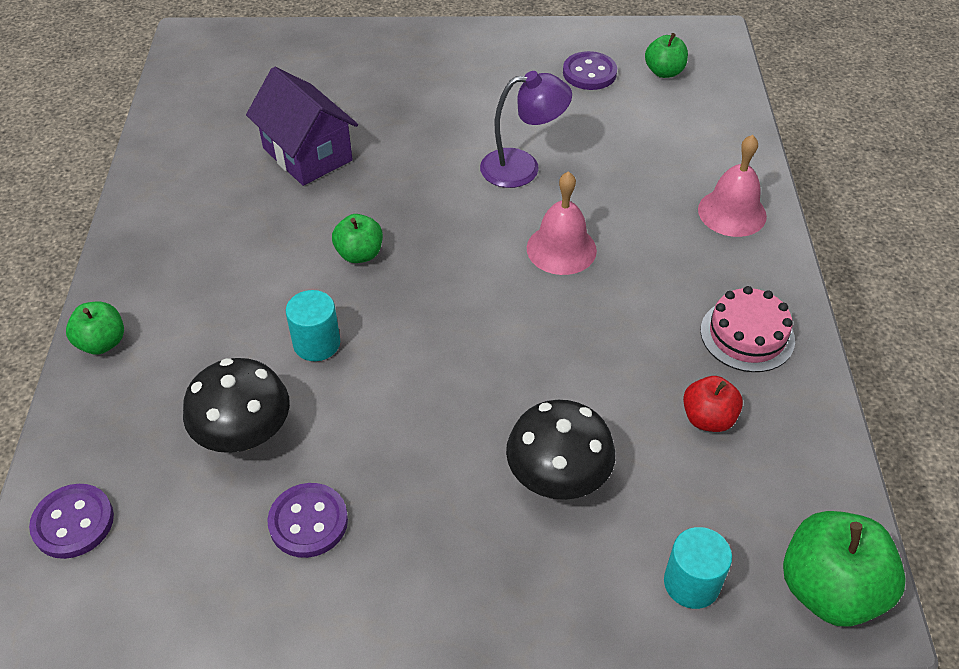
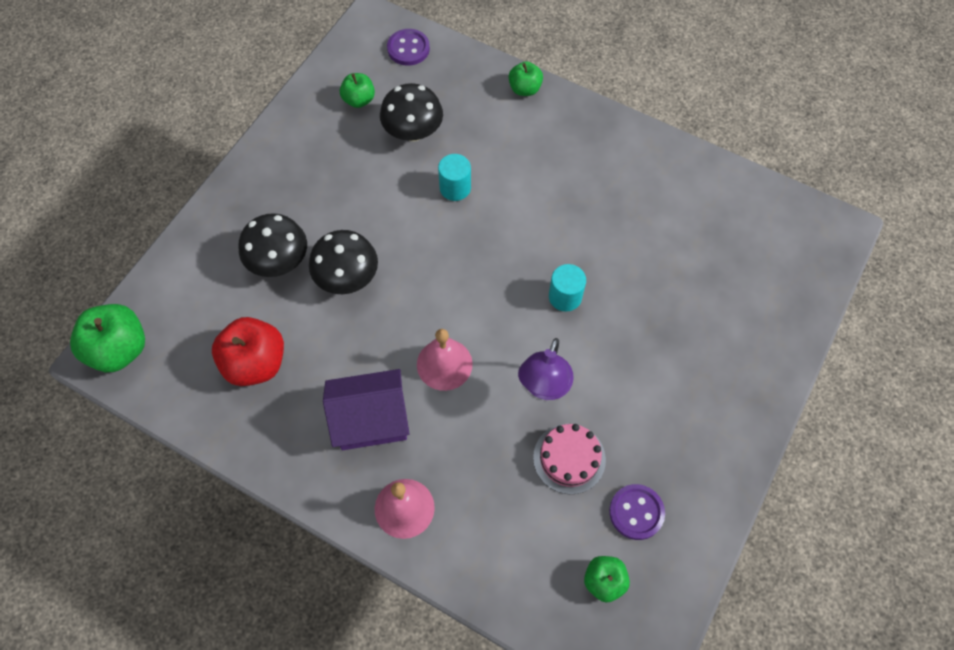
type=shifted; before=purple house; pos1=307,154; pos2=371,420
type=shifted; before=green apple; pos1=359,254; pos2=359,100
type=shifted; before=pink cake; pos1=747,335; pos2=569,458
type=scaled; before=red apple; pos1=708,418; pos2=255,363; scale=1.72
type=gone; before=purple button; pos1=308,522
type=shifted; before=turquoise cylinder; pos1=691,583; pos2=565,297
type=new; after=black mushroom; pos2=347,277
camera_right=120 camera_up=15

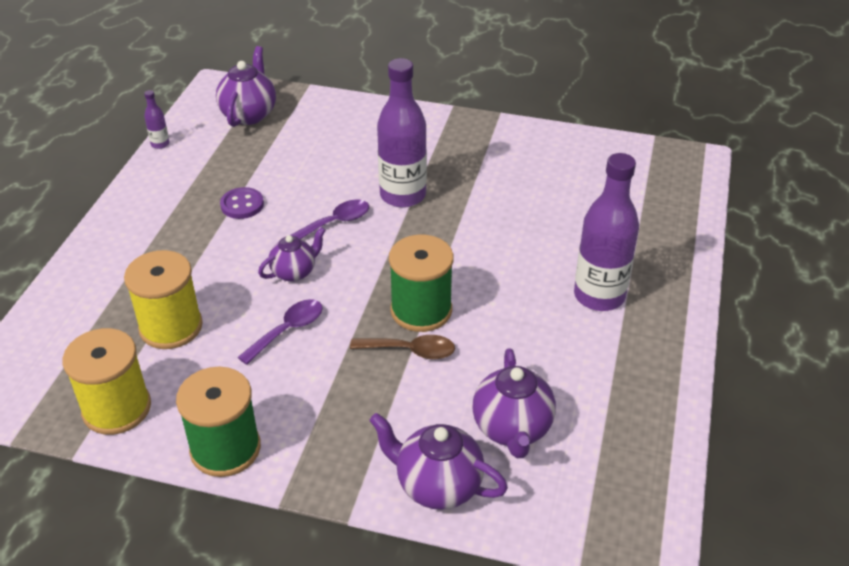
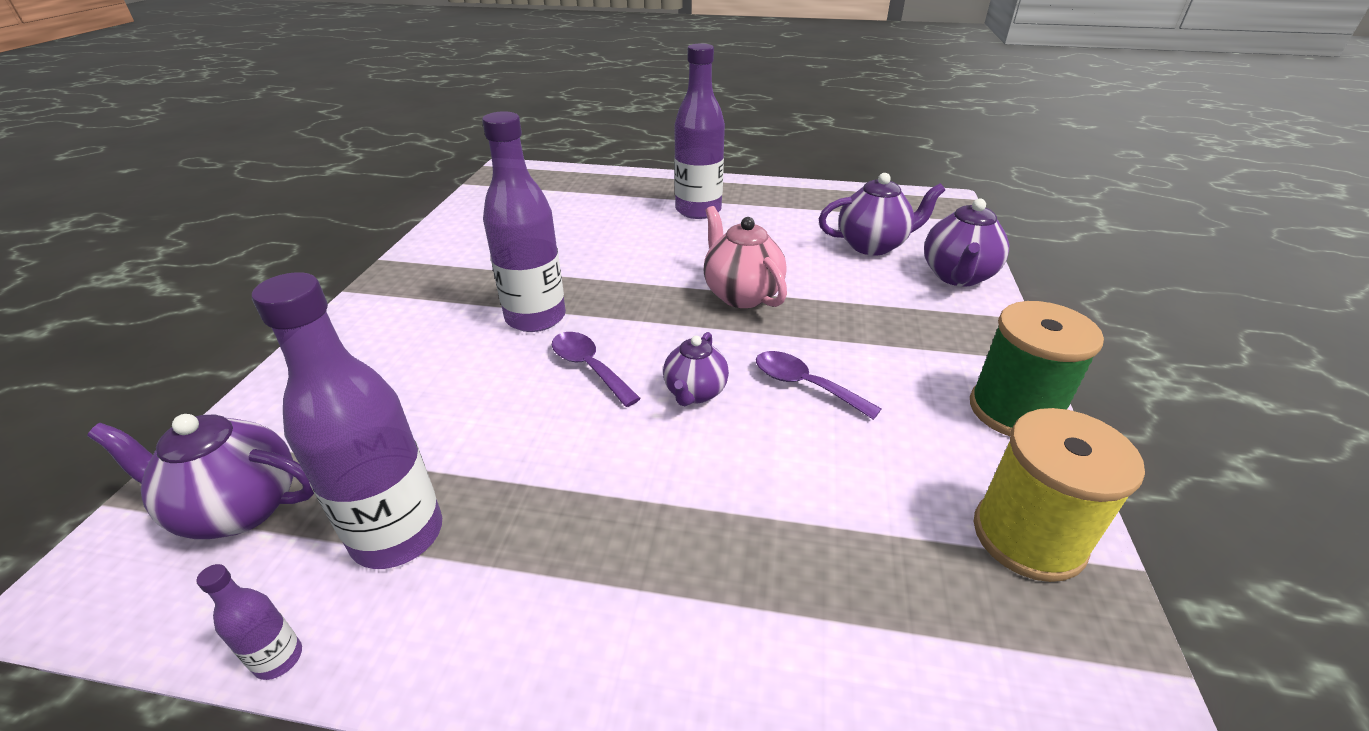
type=gone; before=purple button; pos1=242,205
type=rotated; before=purple teapot; pos1=294,272; pos2=694,393; turn=-120
type=swapped; before=green spool; after=pink teapot; pos1=421,310; pos2=741,295
type=gone; before=yellow spool; pos1=171,327
type=gone; before=brown spoon; pos1=411,351
type=new; after=purple bottle; pos2=398,535
camera_right=-95 camera_up=-5

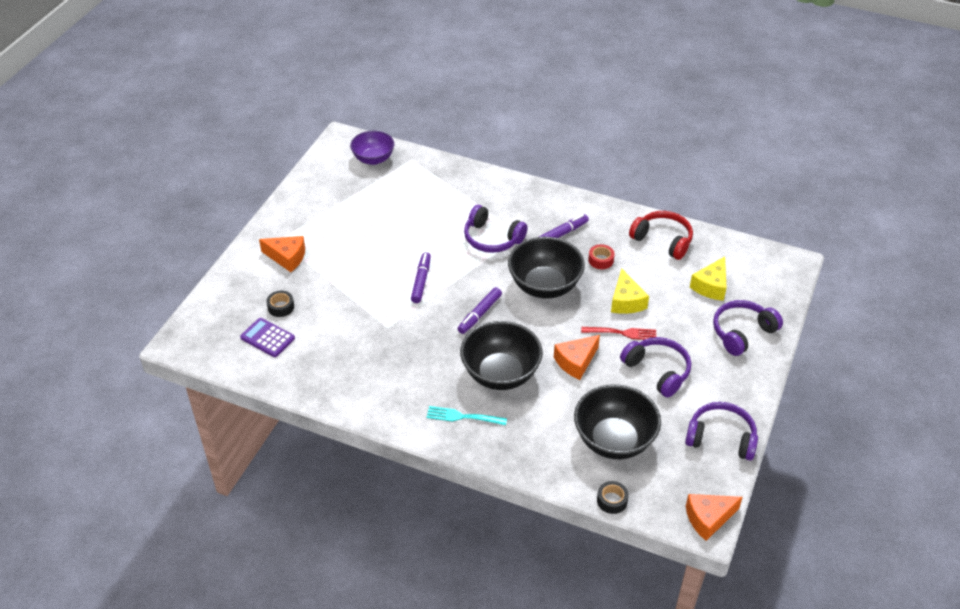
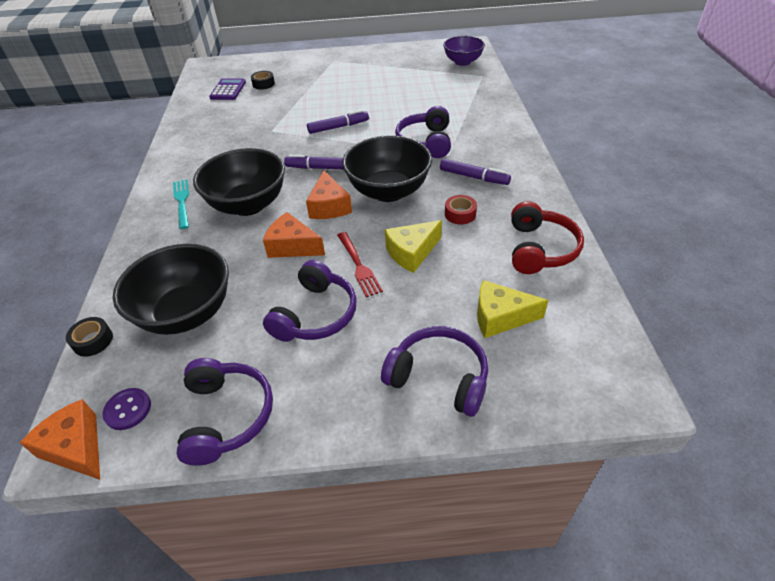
type=shifted; before=orange cheese; pos1=287,257; pos2=329,206
type=new; after=purple button; pos2=128,410
camera_right=65 camera_up=0

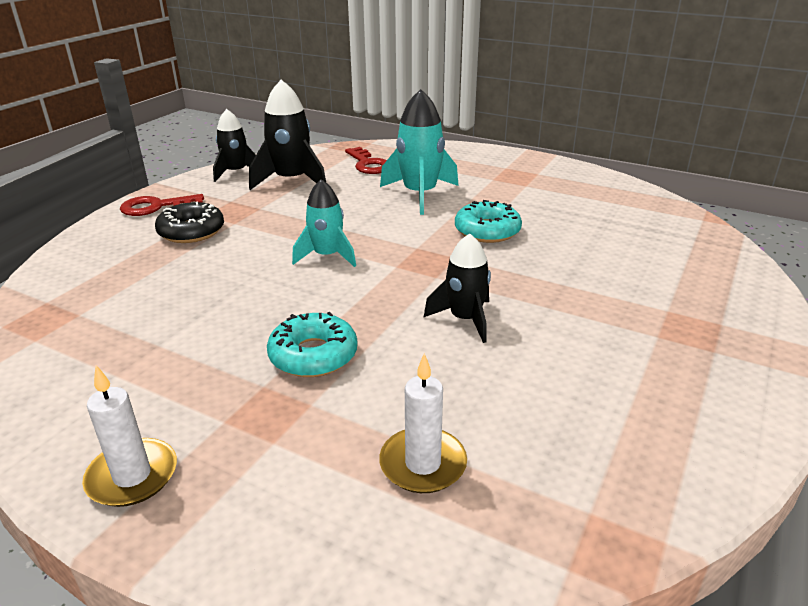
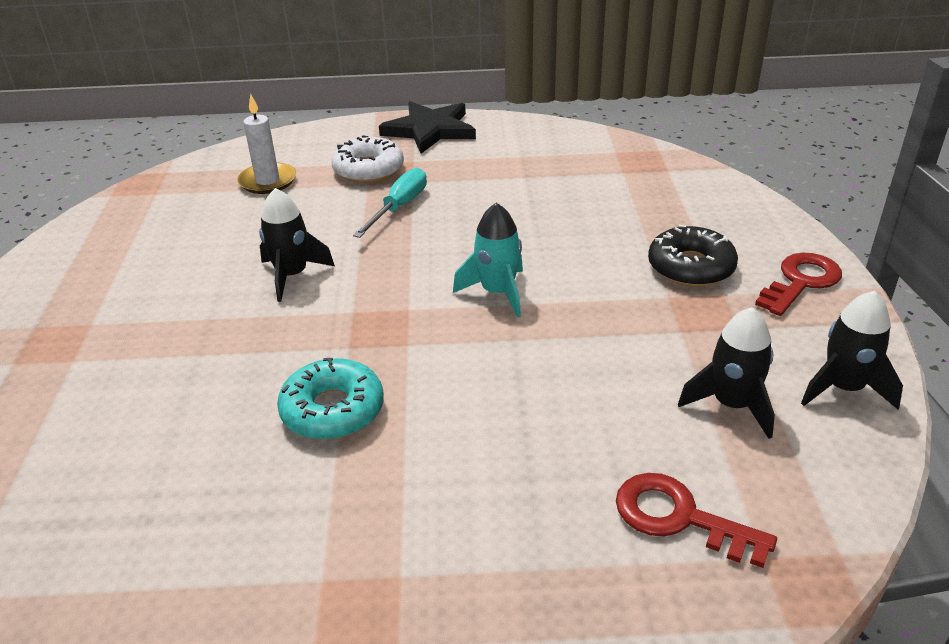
type=scaled; before=black rocket; pos1=291,181; pos2=731,405; scale=0.66
type=gone; before=turquoise rocket; pos1=420,195
type=swapped; before=turquoise donut; after=turquoise screwdriver; pos1=313,355; pos2=399,207
type=swapped; before=white candle; after=black star; pos1=132,476; pos2=430,130
type=new; after=white donut; pos2=368,169
camera_right=150 camera_up=5

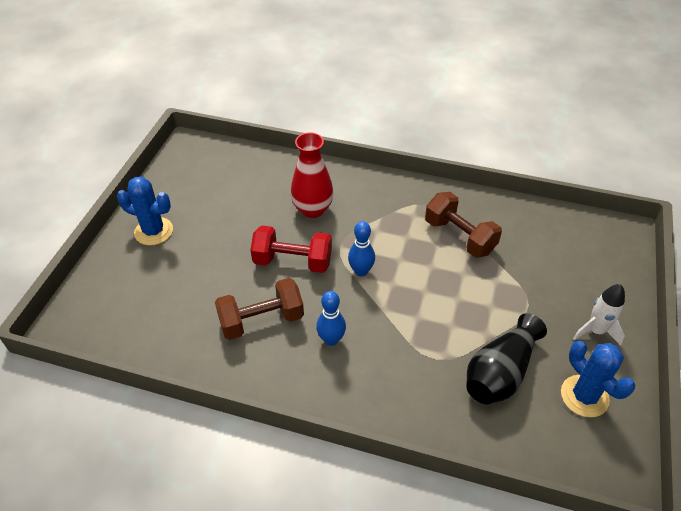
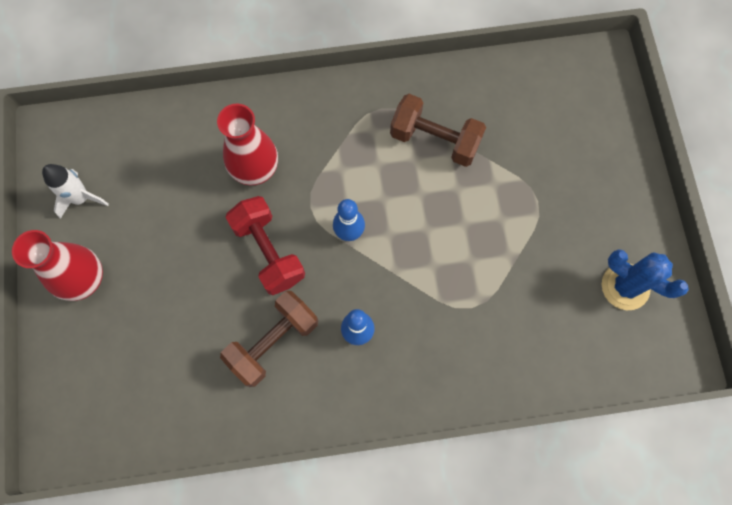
type=swapped; before=blue cactus; after=red vase; pos1=153,231; pos2=84,279
type=rotated; before=red dumbbell; pos1=293,261; pos2=268,252; turn=75
type=shifted; before=white rocket; pos1=595,331; pos2=81,198
type=gone; before=black vase; pos1=500,372
camera_right=-25 camera_up=25

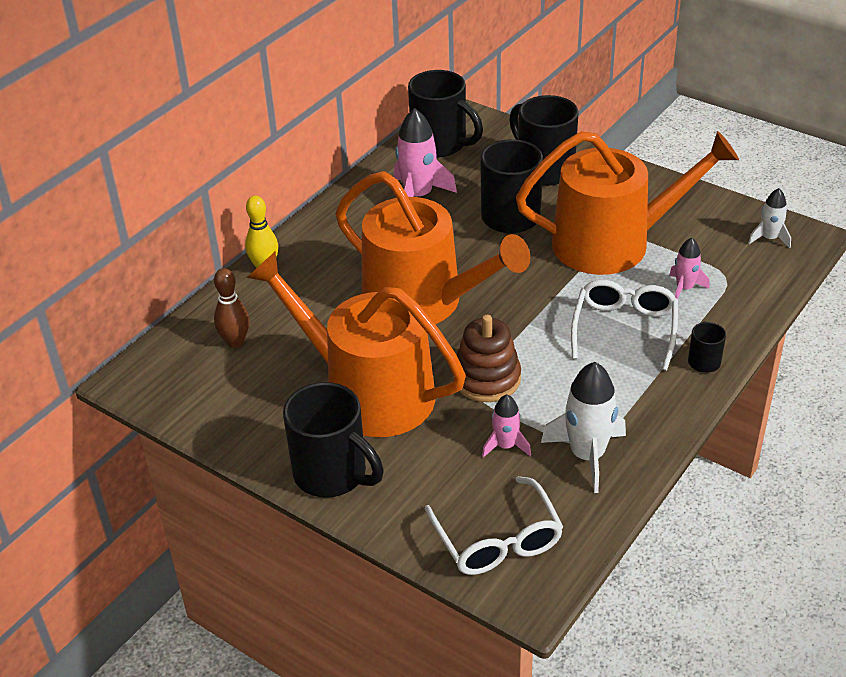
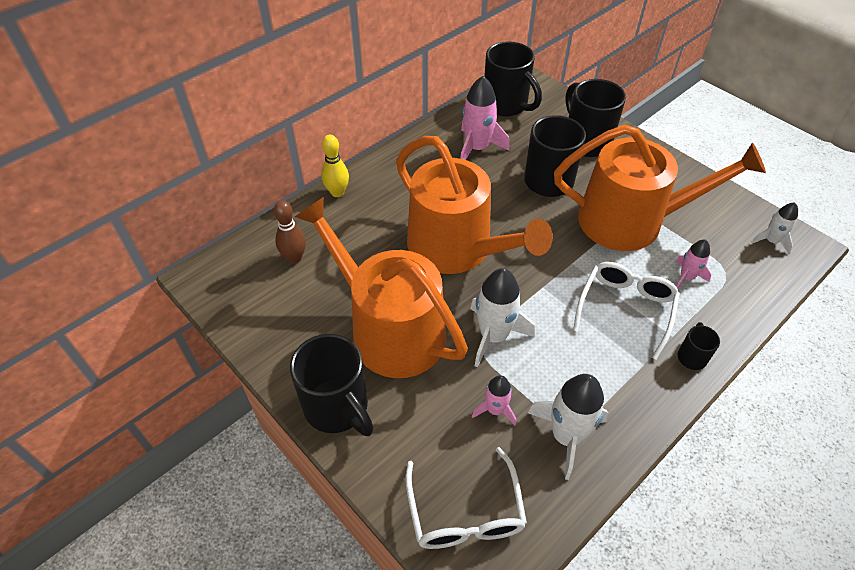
type=swapped; before=brown stacking toy; after=white rocket; pos1=487,379; pos2=494,336
camera_right=10 camera_up=10

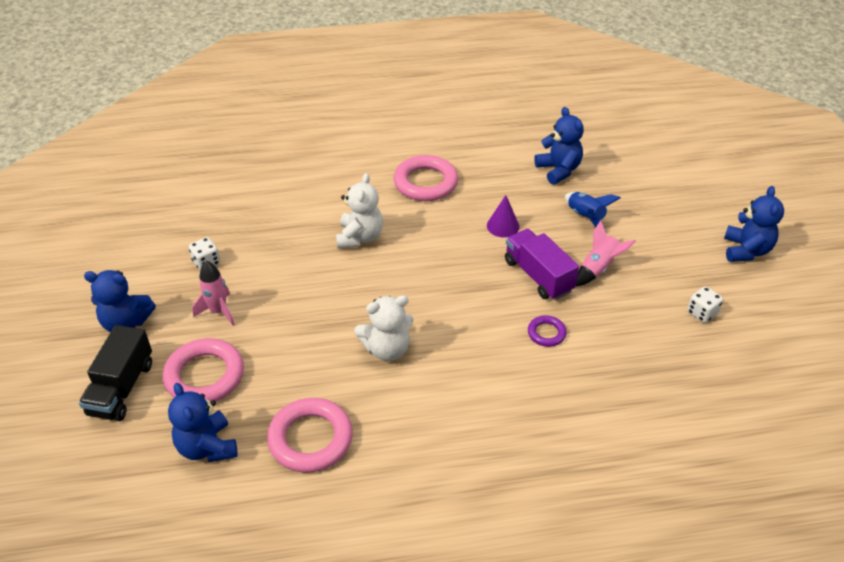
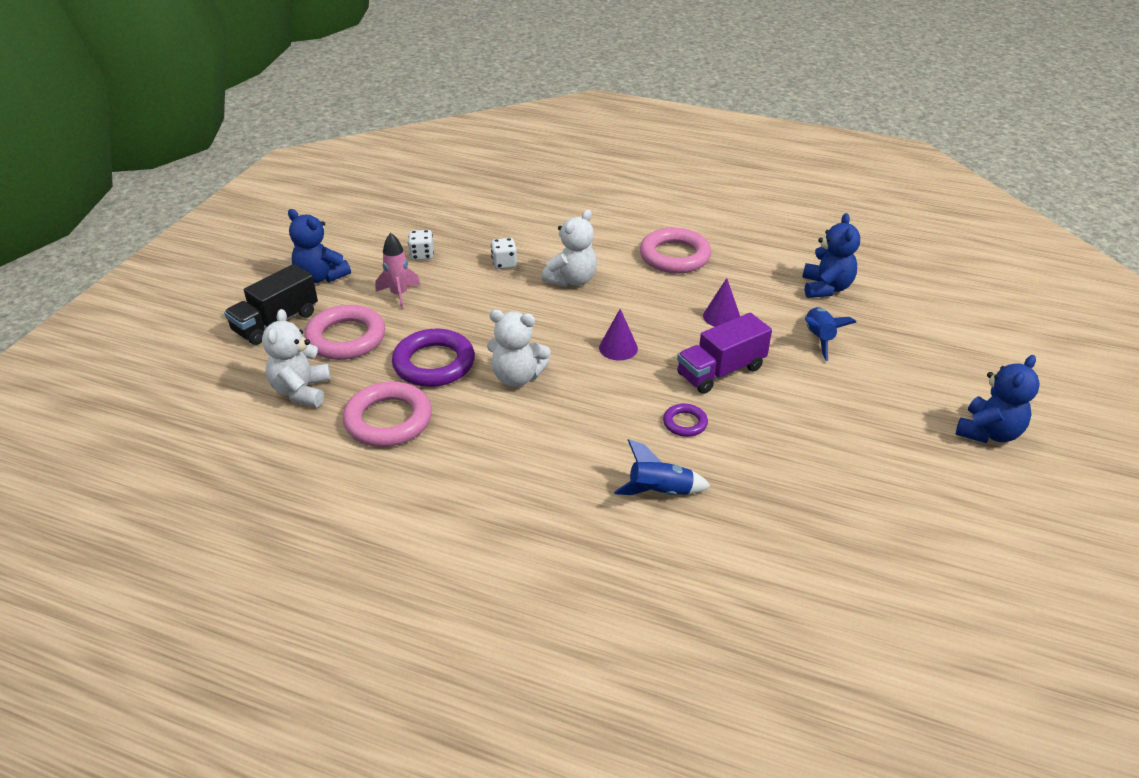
type=gone; before=pink rocket; pos1=598,268
type=rotated; before=purple truck; pos1=538,276; pos2=720,371; turn=-120
type=shifted; before=white dice; pos1=702,313; pos2=504,263
type=repainted; before=blue teddy bear; after=white teddy bear; pos1=207,447; pos2=301,391
type=new; after=purple cone; pos2=618,348
type=new; after=purple ring; pos2=434,363
type=new; after=blue rocket; pos2=660,492
camera_right=30 camera_up=-5

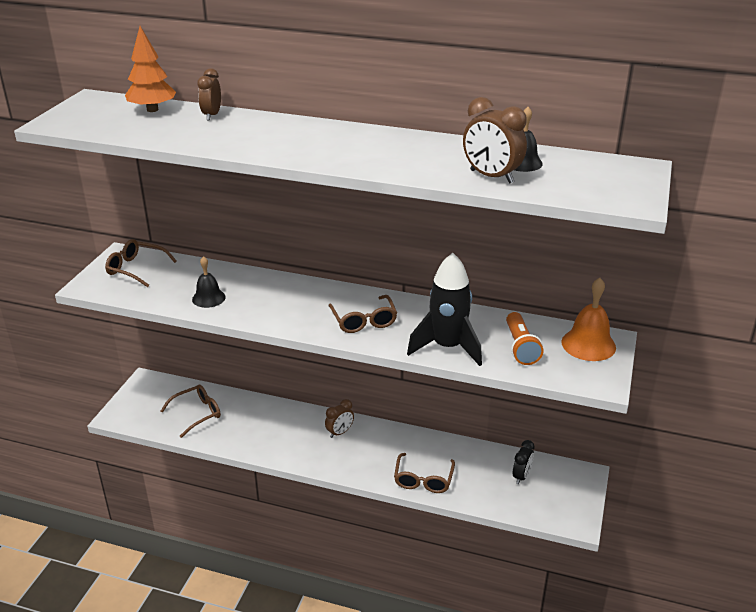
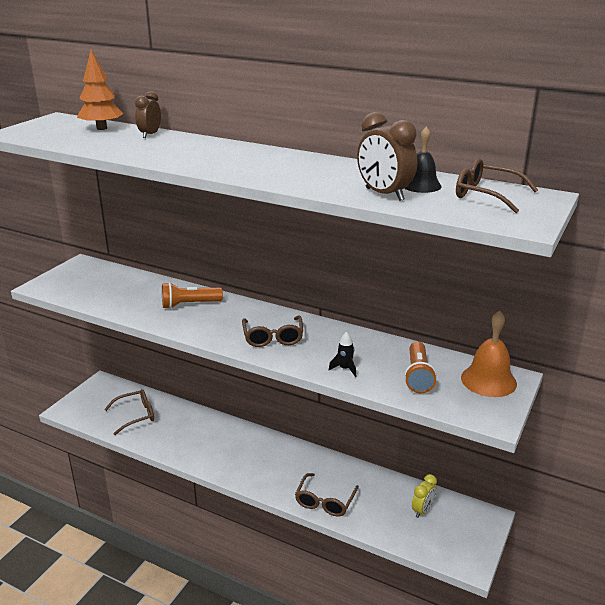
type=shifted; before=brown glasses; pos1=136,269; pos2=486,195
type=scaled; before=black rocket; pos1=447,347; pos2=345,369; scale=0.4
type=gone; before=black bell; pos1=208,298
type=gone; before=brown clock; pos1=339,432
type=repainted; before=black clock; after=yellow clock; pos1=521,476; pos2=422,510
type=new; after=orange flashlight; pos2=189,304
camera_right=10 camera_up=-5

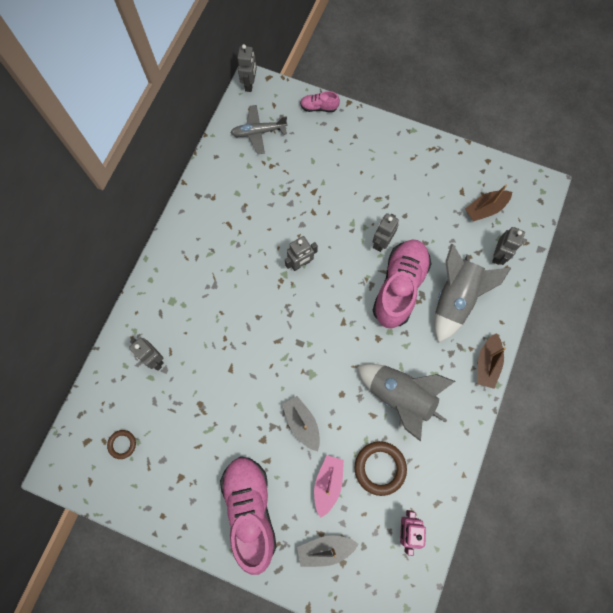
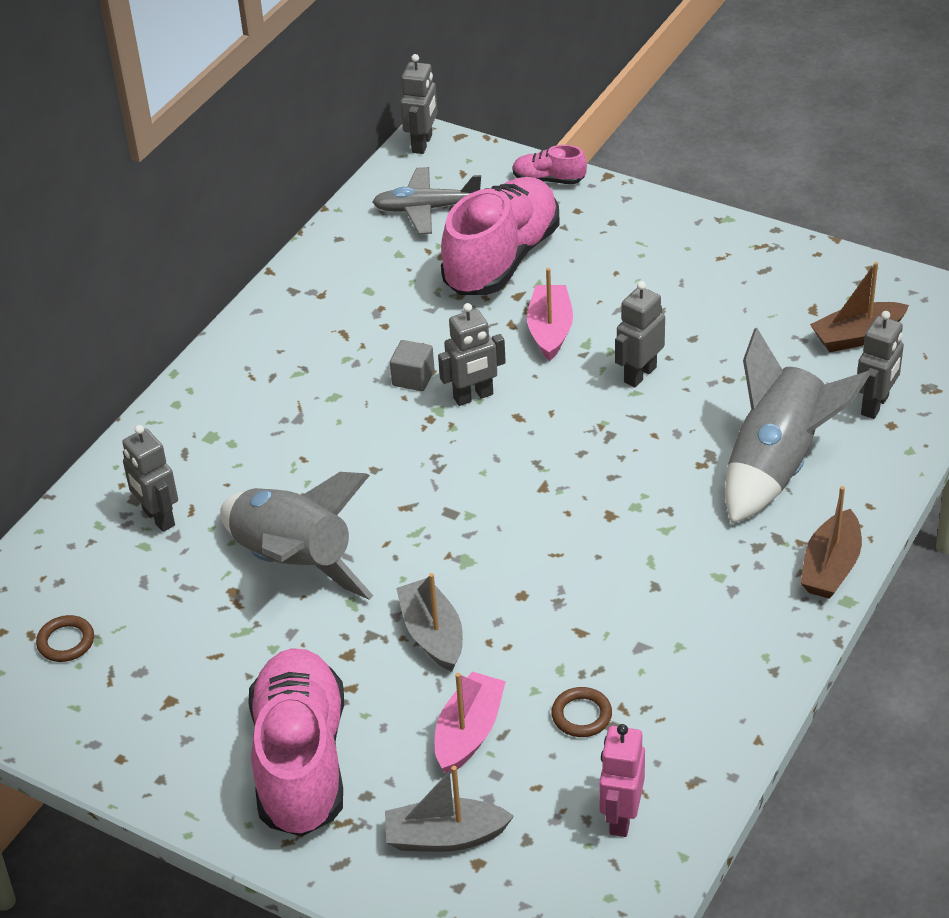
type=shifted; before=pink shoe; pos1=399,287; pos2=502,259
type=shifted; before=grey rocket; pos1=400,397; pos2=294,563
type=scaled; before=brown ring; pos1=380,468; pos2=581,715; scale=0.55
type=new; after=pink boat; pos2=550,330
type=new; after=grey cube; pos2=413,378
camera_right=10 camera_up=-30

